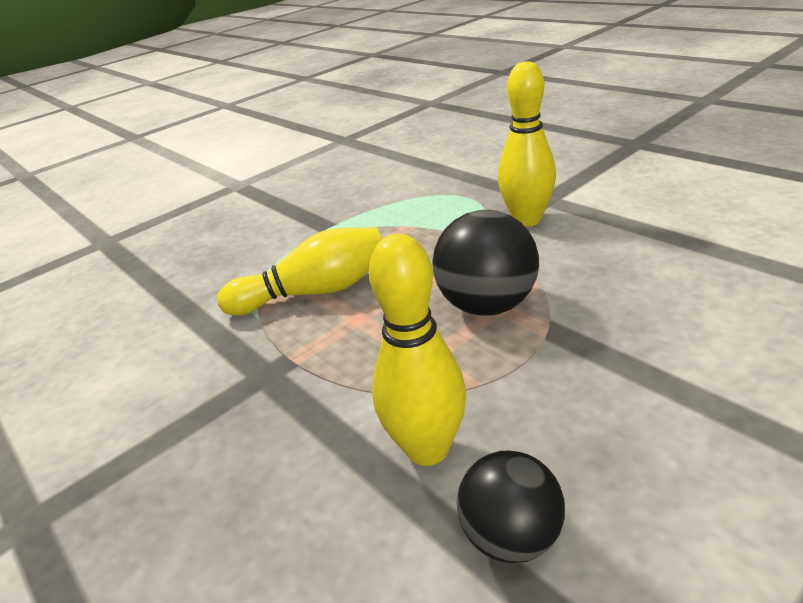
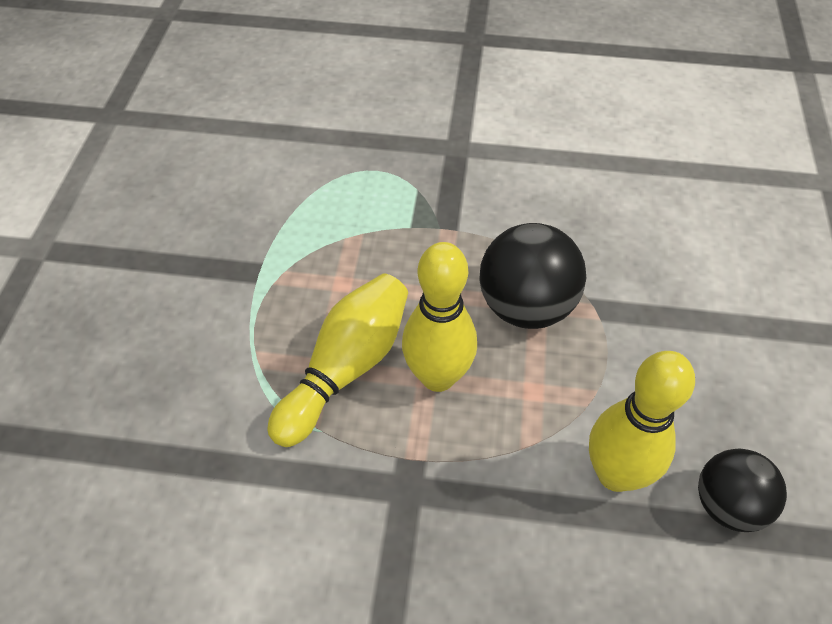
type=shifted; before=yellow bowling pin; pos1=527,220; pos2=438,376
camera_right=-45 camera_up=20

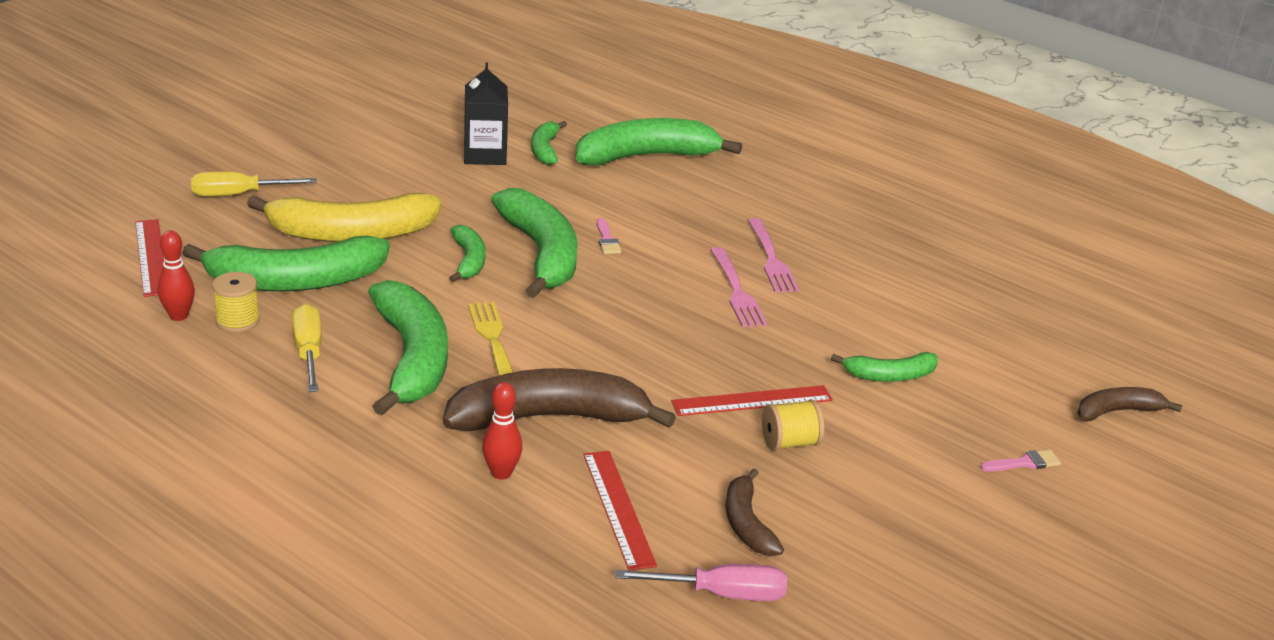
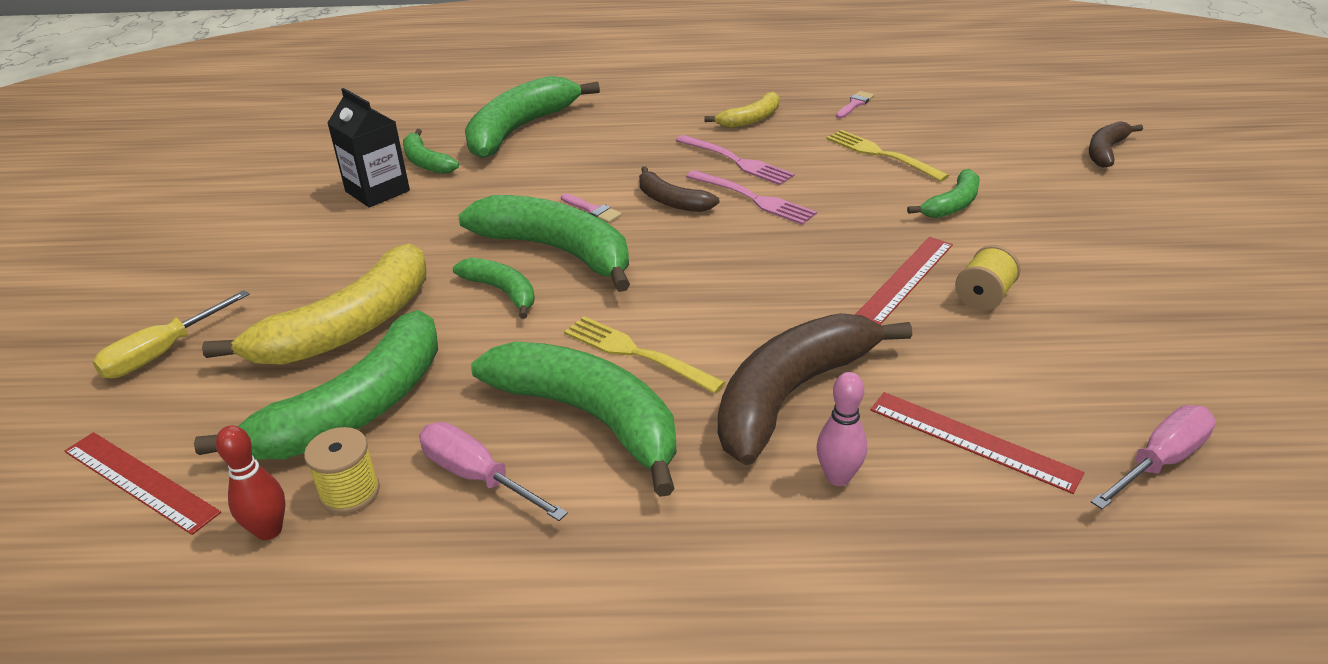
type=repainted; before=yellow screwdriver; after=pink screwdriver; pos1=308,351; pos2=477,476
type=repainted; before=red bowling pin; after=pink bowling pin; pos1=501,473; pos2=838,477
type=shifted; before=pink brush; pos1=1024,463; pos2=855,104
type=shifted; before=brown banana; pos1=747,524; pos2=671,201
type=new; after=yellow banana; pos2=750,119
type=new; after=yellow fork; pos2=881,155
camera_right=-35 camera_up=5

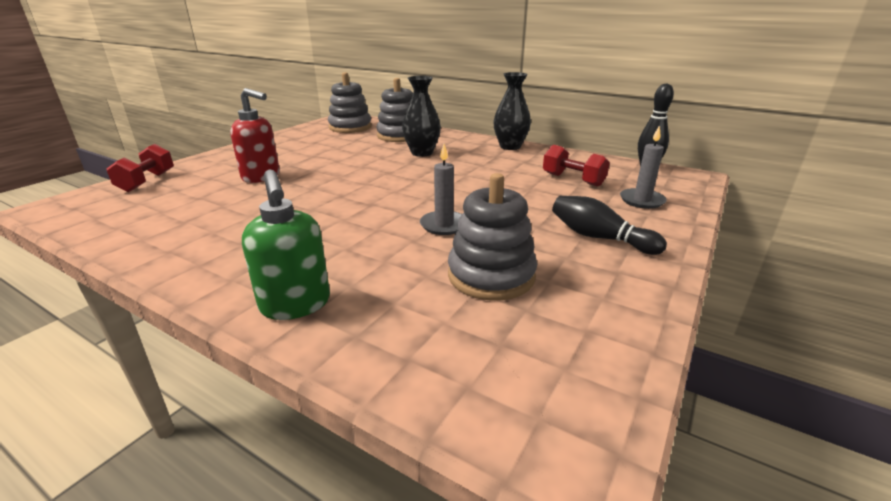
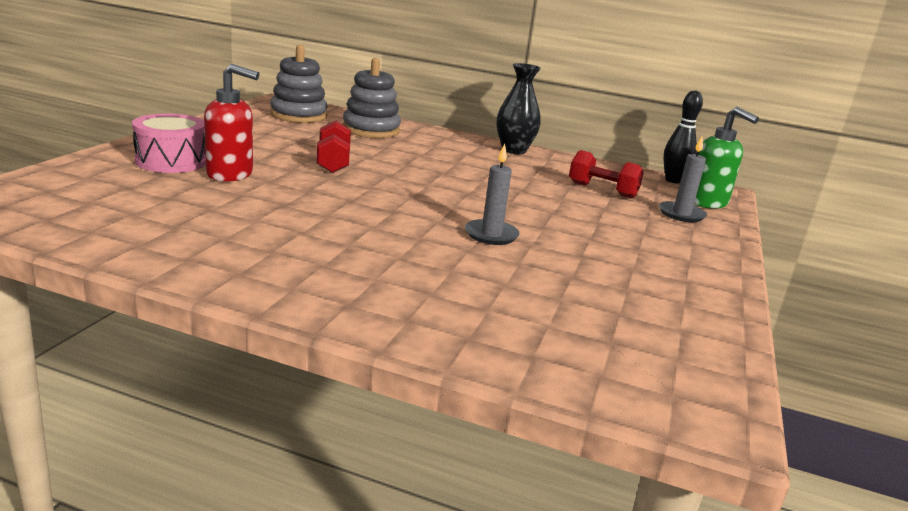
type=gone; before=black vase; pos1=422,153
type=shifted; before=red dumbbell; pos1=147,182; pos2=333,163
type=shifted; before=green soap dispenser; pos1=295,305; pos2=707,202
type=gone; before=grey stacking toy; pos1=491,276
type=gone; before=black bowling pin; pos1=599,238
type=new; after=pink drum; pos2=171,161
camera_right=-15 camera_up=-5

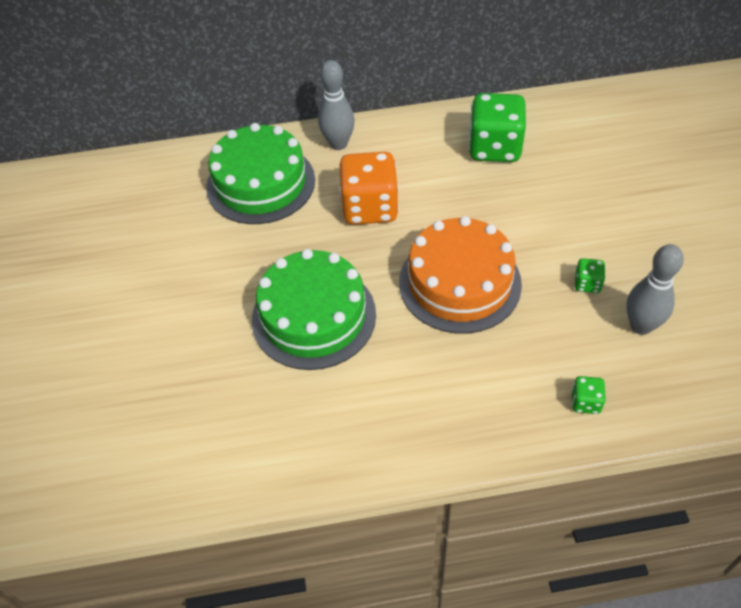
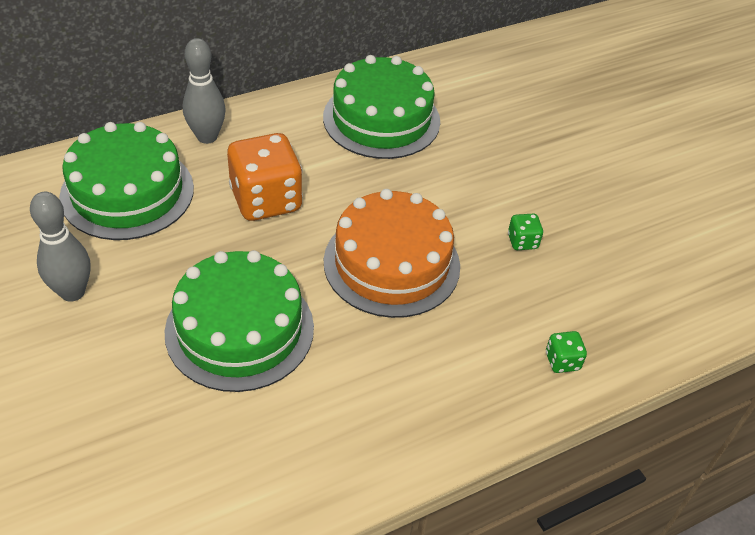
type=swapped; before=green dice; after=green cake; pos1=494,148; pos2=381,119
type=shifted; before=grey bowling pin; pos1=641,326; pos2=72,292
camera_right=-25 camera_up=-5

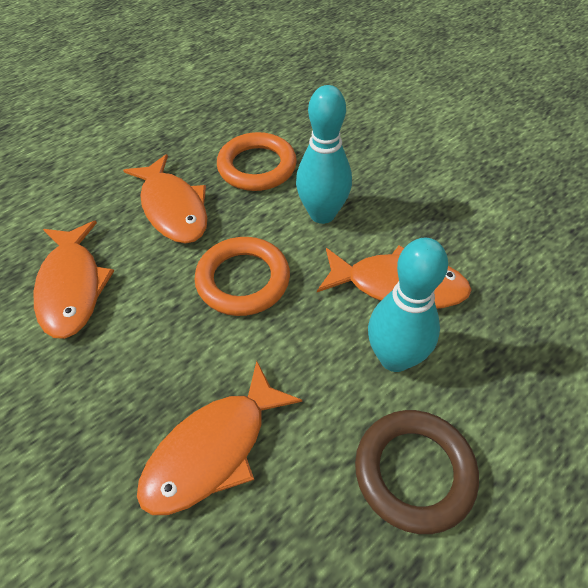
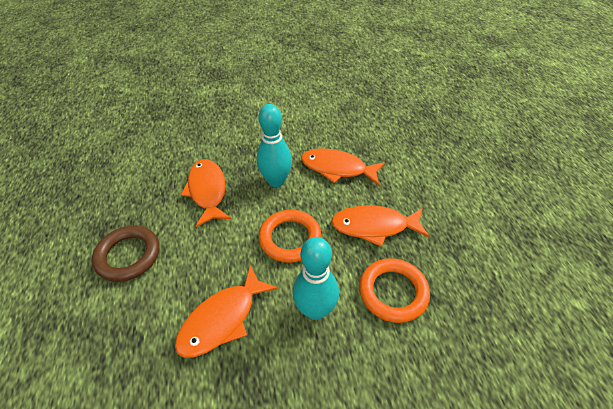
type=shifted; before=turquoise bowling pin; pos1=394,358; pos2=276,181
camera_right=120 camera_up=-5

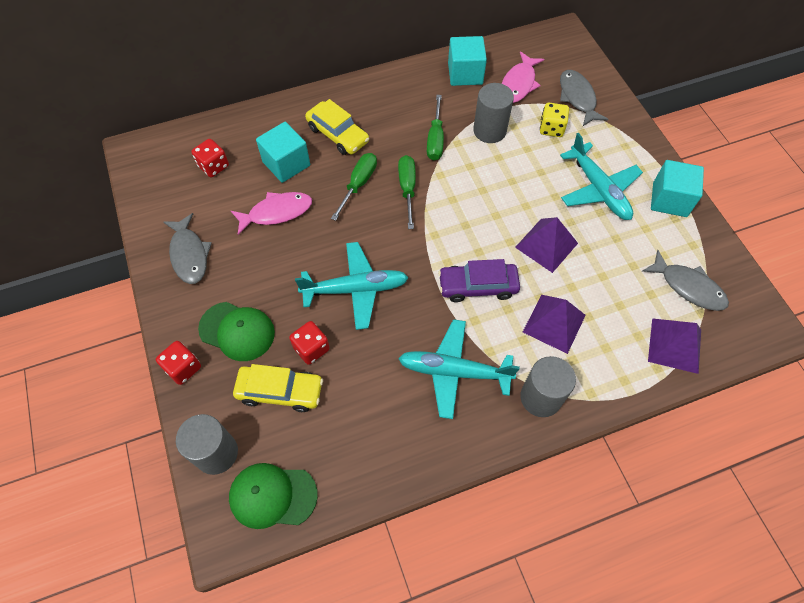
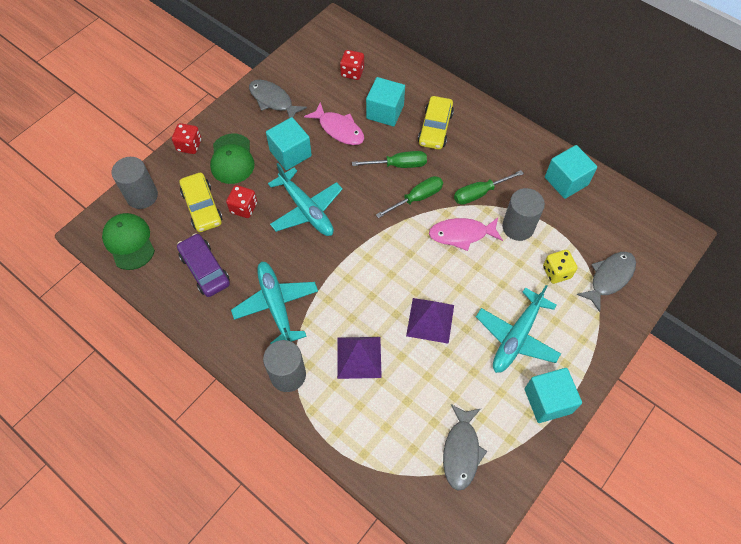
type=shifted; before=pink fish; pos1=519,84; pos2=461,234
type=rotated; before=grey fish; pos1=189,254; pos2=273,100; turn=90
type=shifted; before=purple car; pos1=478,286; pos2=205,269
type=gone; before=purple pyramid; pos1=675,345
type=new; after=turquoise cube; pos2=290,153
camera_right=60 camera_up=0

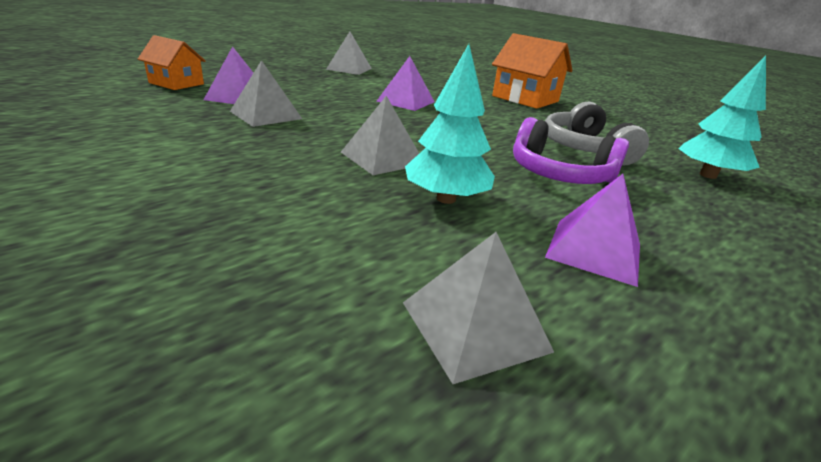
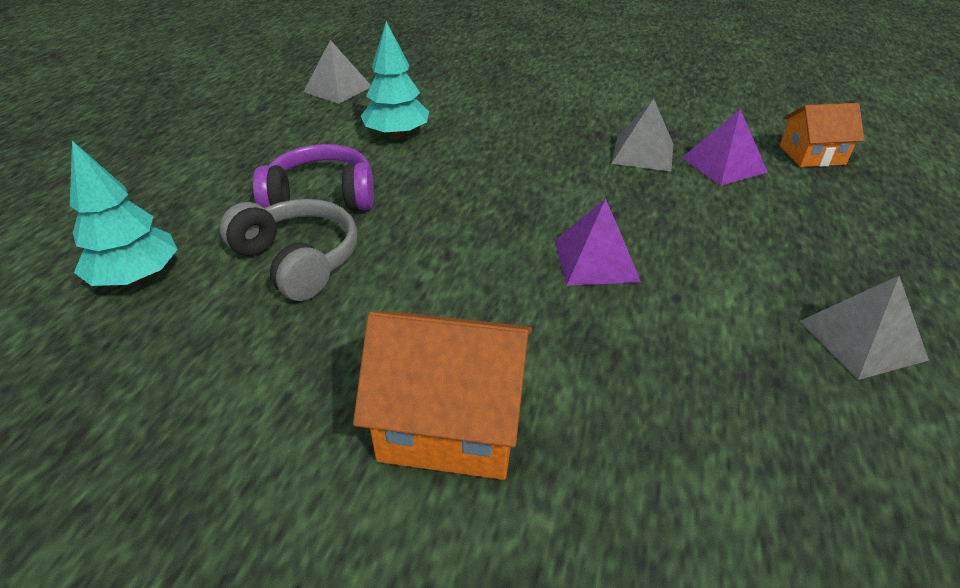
type=gone; before=grey pyramid; pos1=382,158
type=gone; before=purple pyramid; pos1=594,250
camera_right=150 camera_up=10

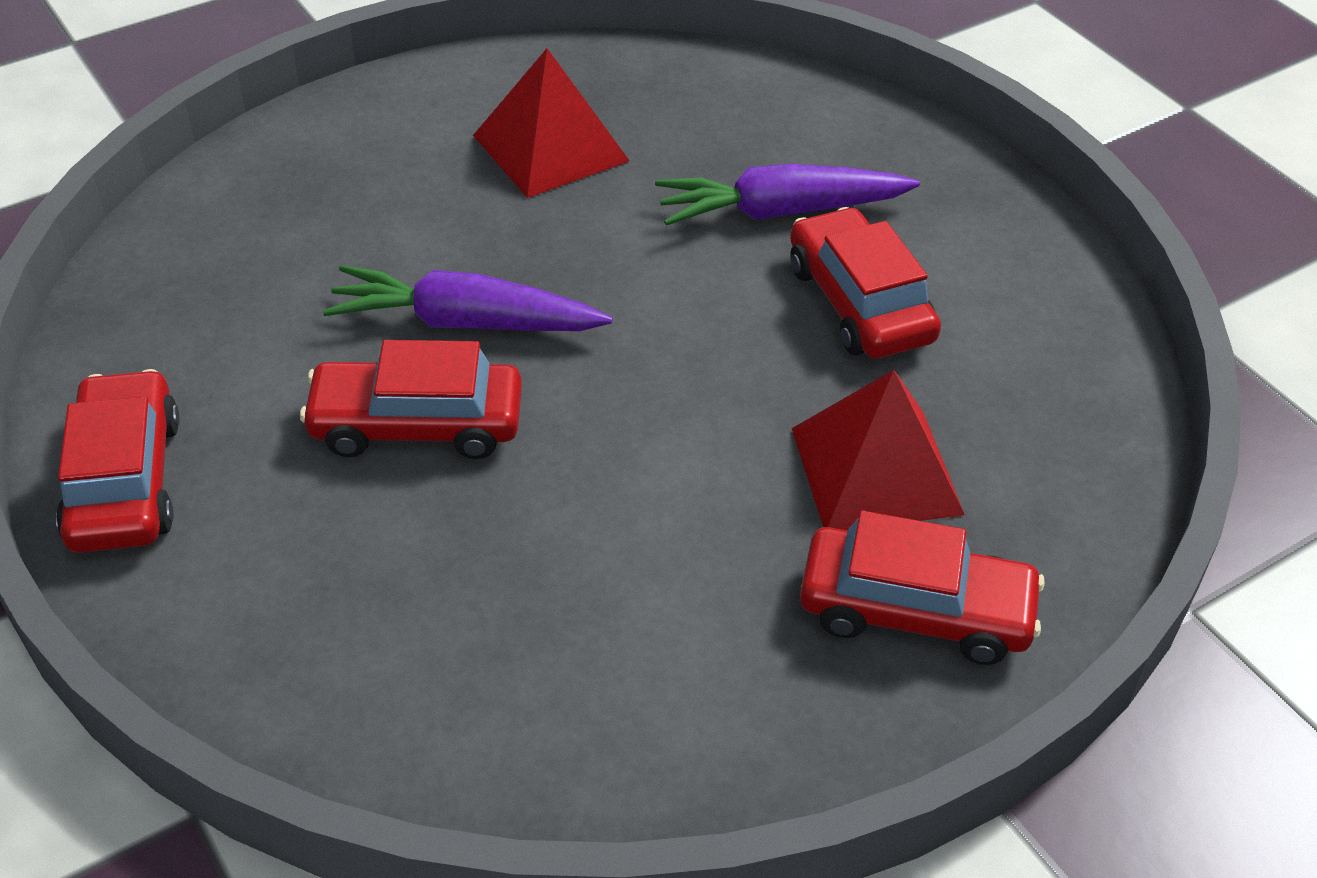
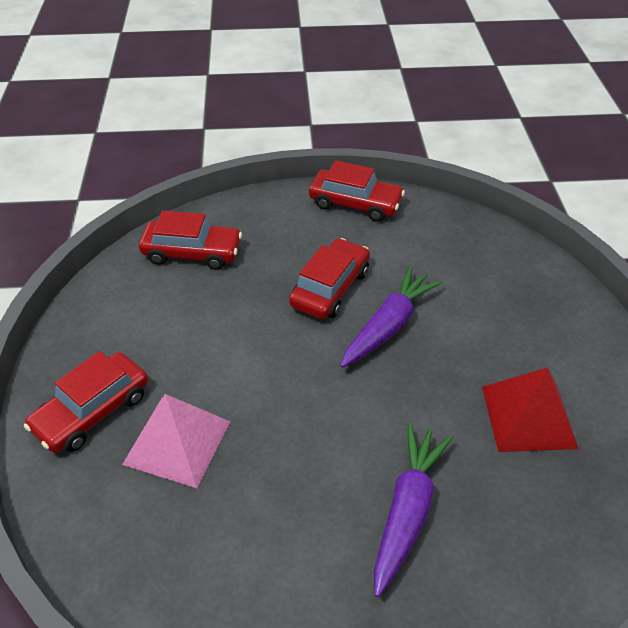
type=shifted; before=red car; pos1=859,303; pos2=192,253
type=repainted; before=red pyramid; after=pink pyramid; pos1=876,471; pos2=177,442
camera_right=120 camera_up=0

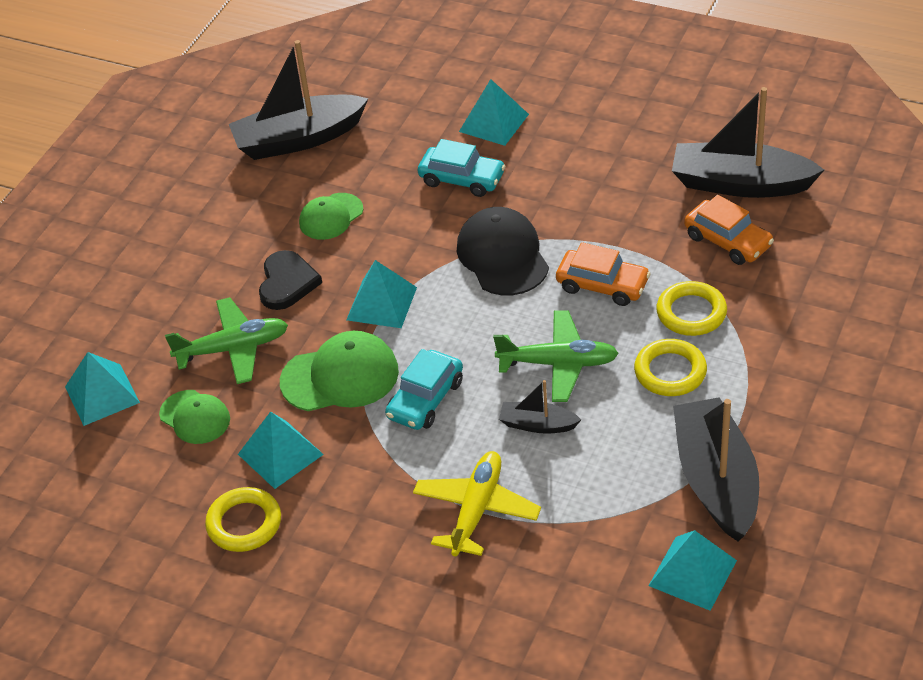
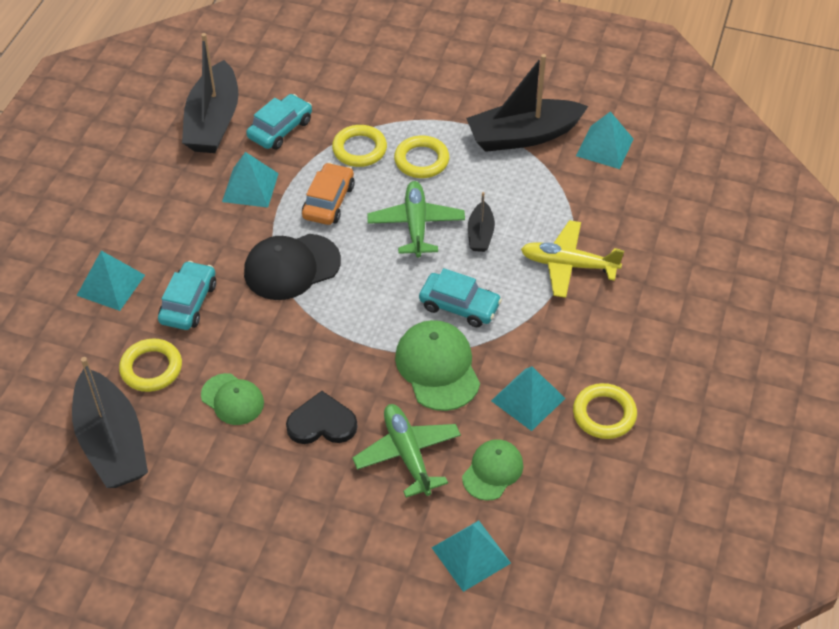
type=repainted; before=orange car; after=turquoise car; pos1=728,241; pos2=280,129
type=shifted; before=turquoise pyramid; pos1=381,303; pos2=250,187
type=new; after=yellow ring; pos2=151,368
camera_right=-100 camera_up=5

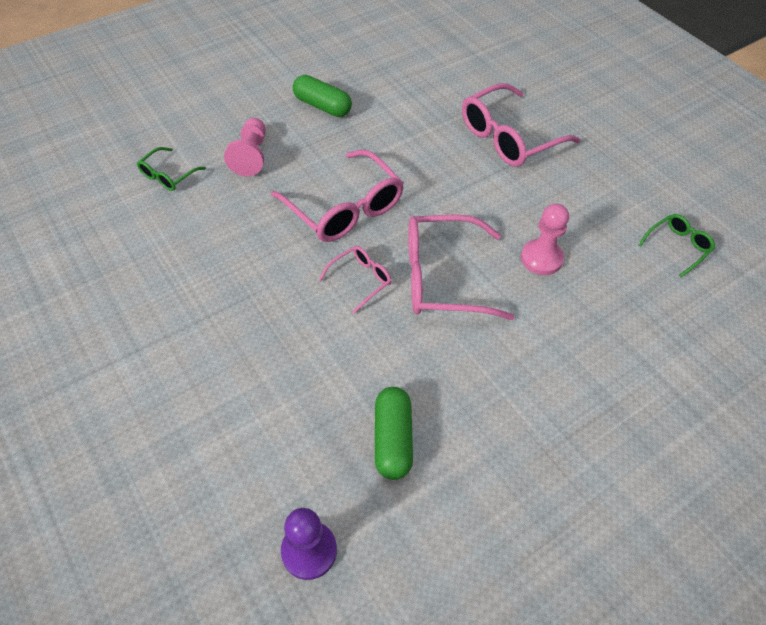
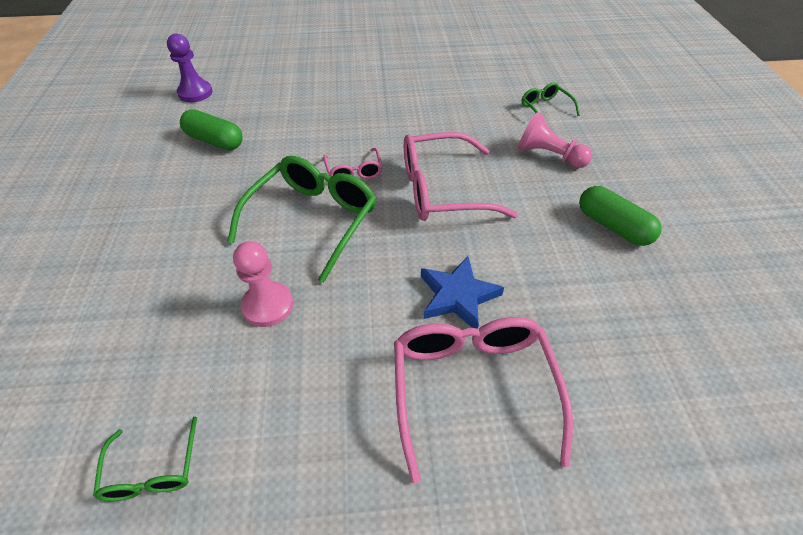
type=rotated; before=green capsule; pos1=322,106; pos2=613,226; turn=75
type=repainted; before=pink glasses; after=green glasses; pos1=442,278; pos2=313,220
type=new; after=blue star; pos2=458,296
camera_right=120 camera_up=-5

